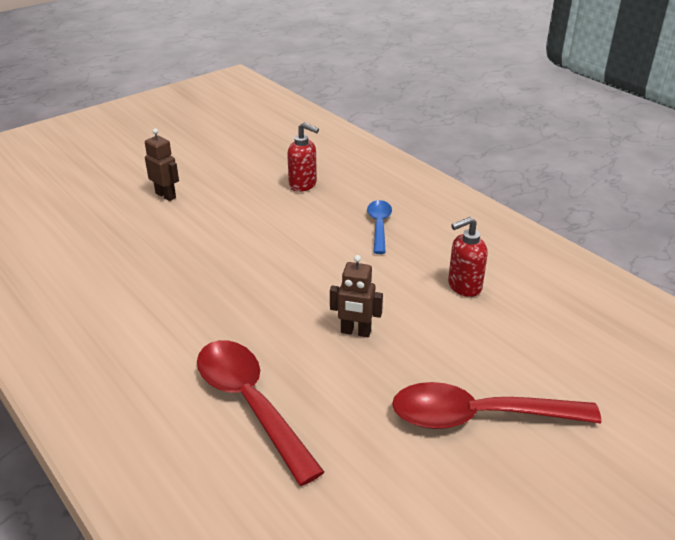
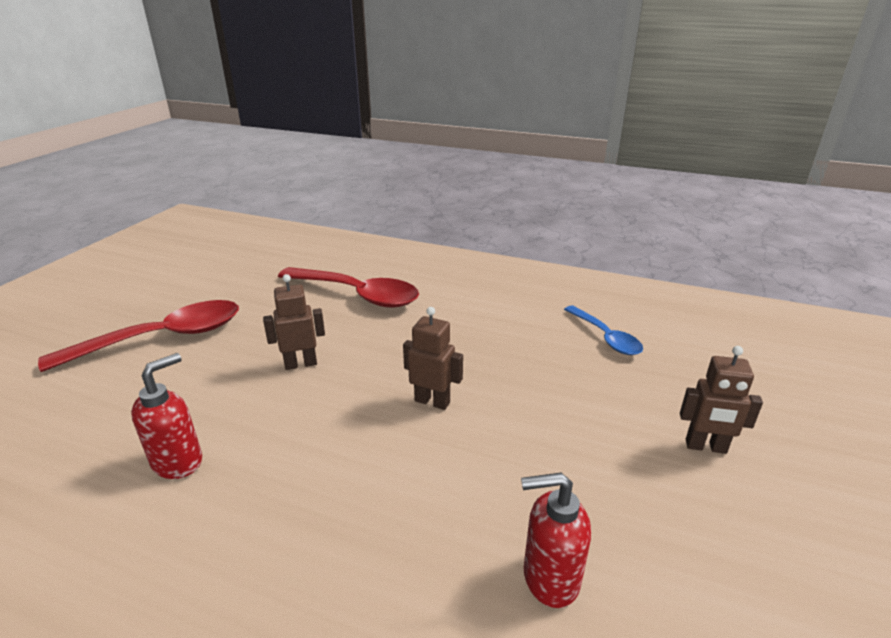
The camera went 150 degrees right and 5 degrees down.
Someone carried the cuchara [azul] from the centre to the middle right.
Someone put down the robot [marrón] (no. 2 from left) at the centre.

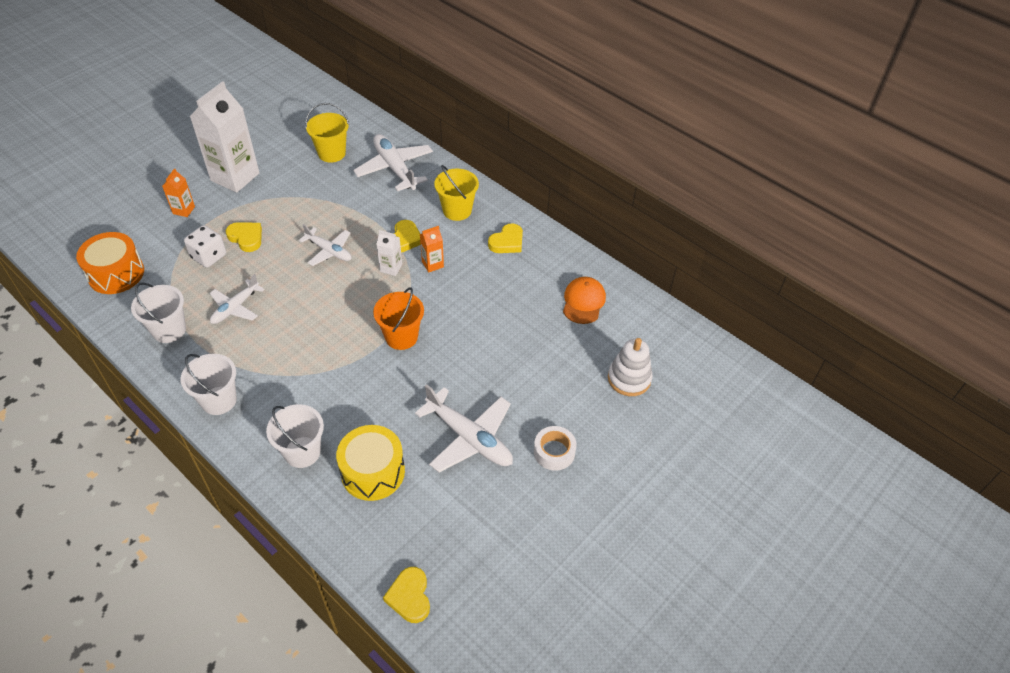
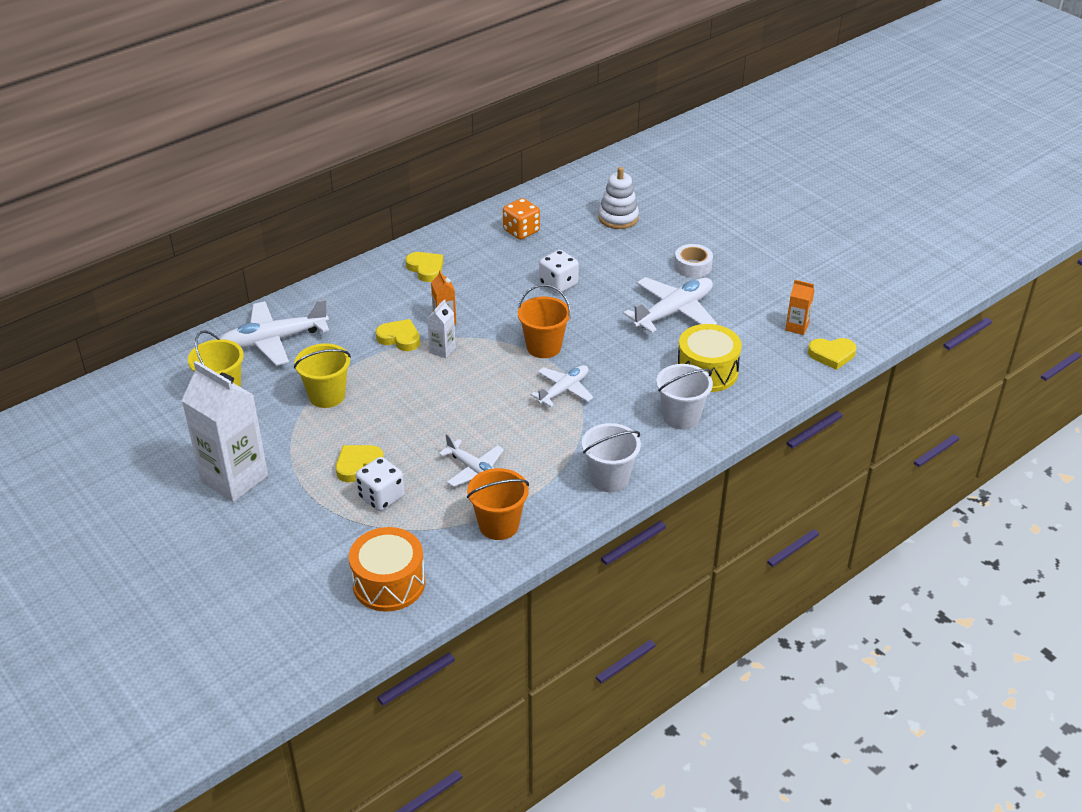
The camera went 80 degrees left and 10 degrees down.
Someone carried the balde [amarillo] (no. 2 from left) from the top centre to the middle left.
Someone carried the cartón de leche [naranja] (no. 1 from left in the first image) from the top left to the middle right.
Someone carried the avión [blanco] (no. 2 from left in the first image) from the middle left to the centre.
Someone swapped the gorra [naranja] at the centre for the dado [naranja] at the top centre.
Someone repainted the balde [blanco] (no. 1 from left) at the middle left, which became the balde [naranja] (no. 1 from left) at the centre.
Someone put down the dado [blanco] (no. 2 from left) at the centre.

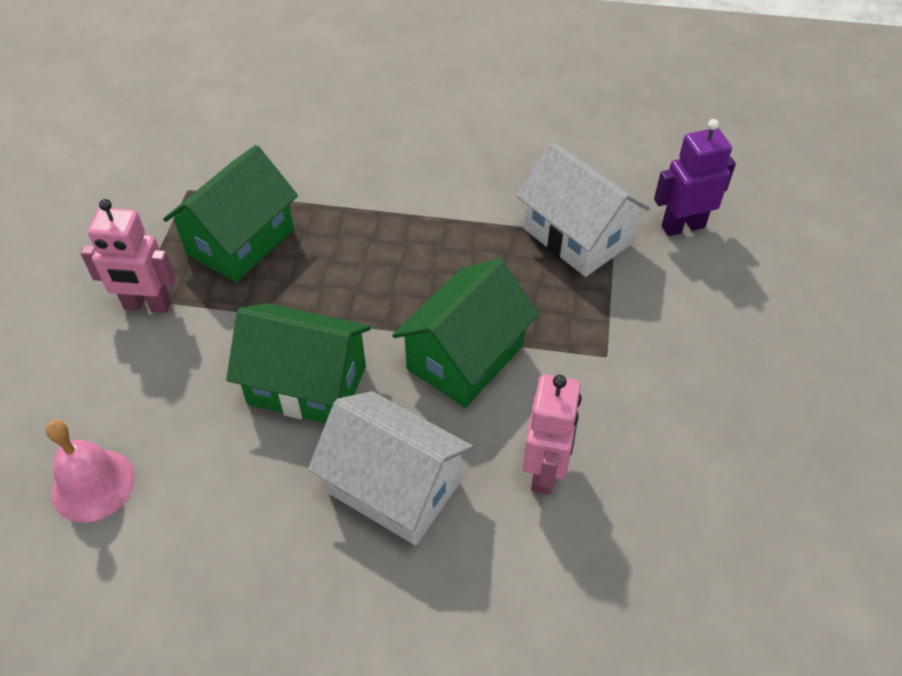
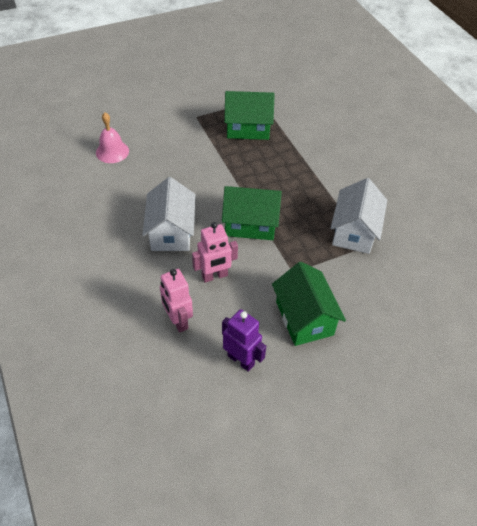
The camera went 55 degrees right and 0 degrees up.
Someone carried the robot [morado] from the top right to the centre.
Someone carried the robot [rosa] (no. 1 from left) from the middle left to the centre.
Someone carried the casa [verde] (no. 2 from left in the first image) from the middle left to the centre.

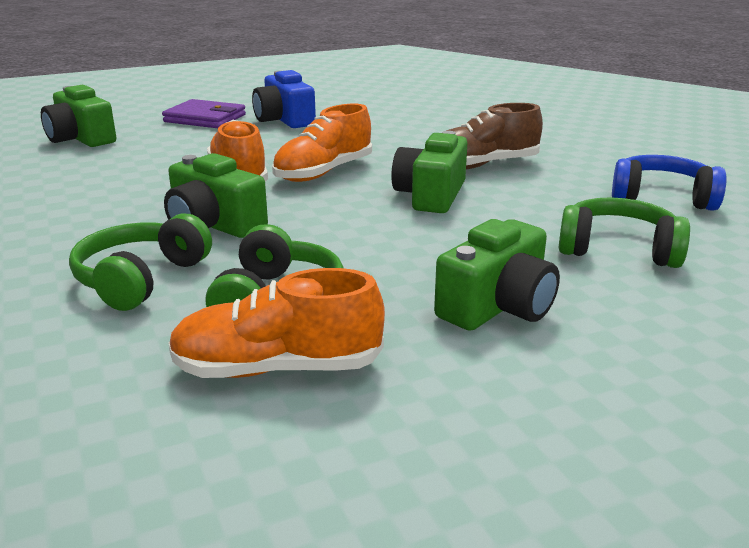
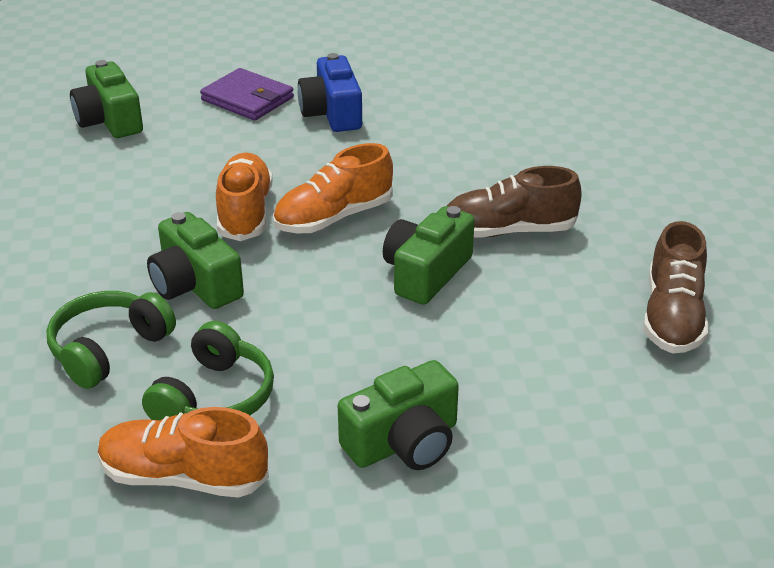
The camera went 15 degrees right and 10 degrees up.
Someone swapped the auriculares [azul] at the middle right for the zapato [marrón] (no. 2 from left) at the middle right.
Someone took away the auriculares [verde] (no. 3 from left) at the middle right.

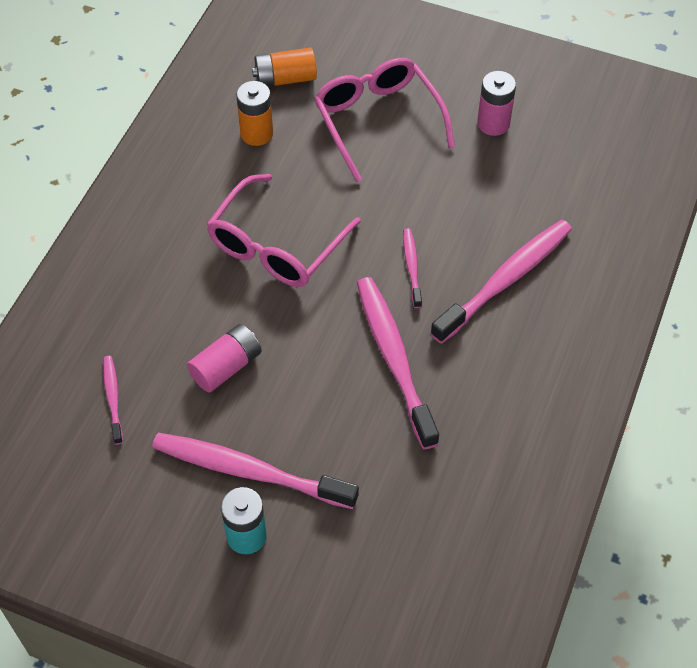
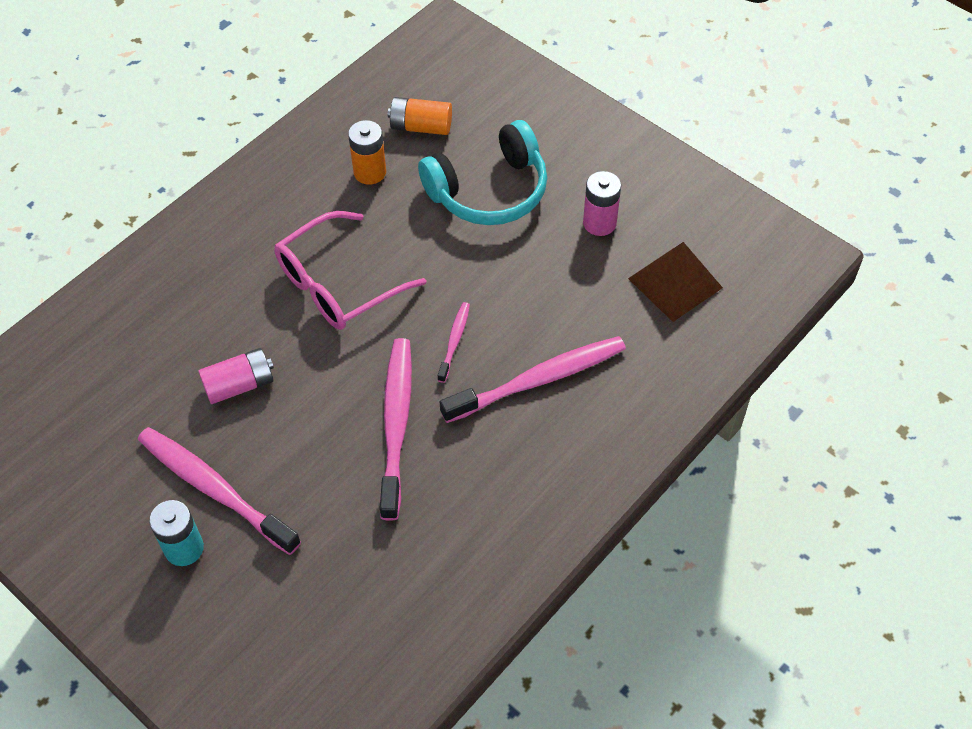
The camera went 20 degrees right and 0 degrees up.
Someone swapped the gafas [rosa] (no. 2 from left) at the top centre for the auriculares [turquesa] at the top centre.
Someone took away the cepillo de dientes [rosa] (no. 1 from left) at the middle left.
Someone put down the pirámide [marrón] at the middle right.

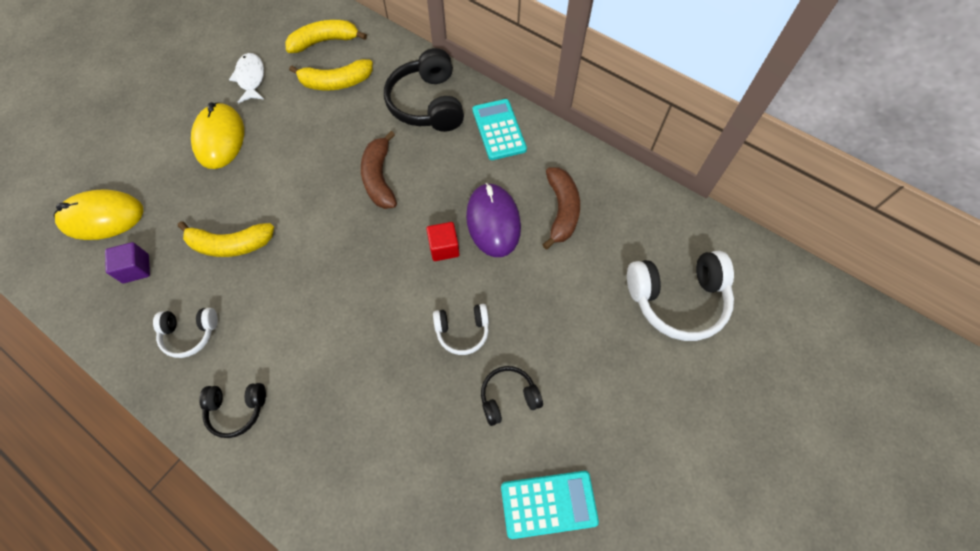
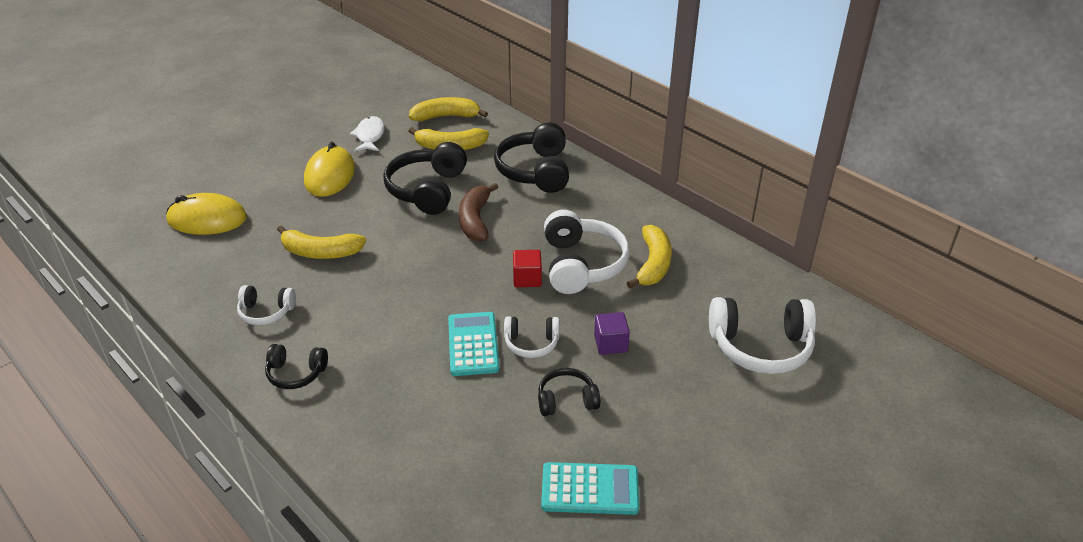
The camera went 10 degrees right and 25 degrees down.
Someone carried the calculadora [turquesa] (no. 1 from left) from the top centre to the centre.
Someone repainted the plátano [marrón] (no. 2 from left) at the centre, which became the plátano [amarillo] (no. 4 from left) at the centre.
Someone swapped the ratón [morado] at the centre for the auriculares [blanco] (no. 3 from left) at the centre.
Someone carried the cubo [morado] from the middle left to the centre.
Someone put down the auriculares [negro] (no. 2 from left) at the top centre.

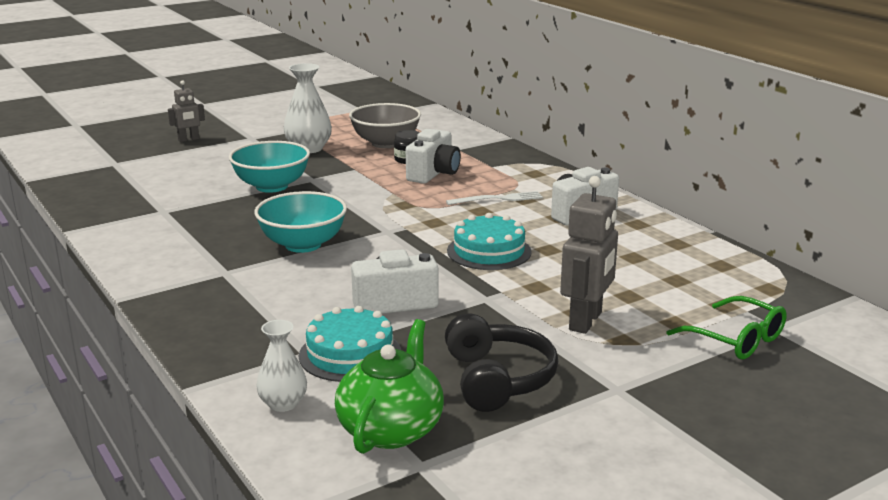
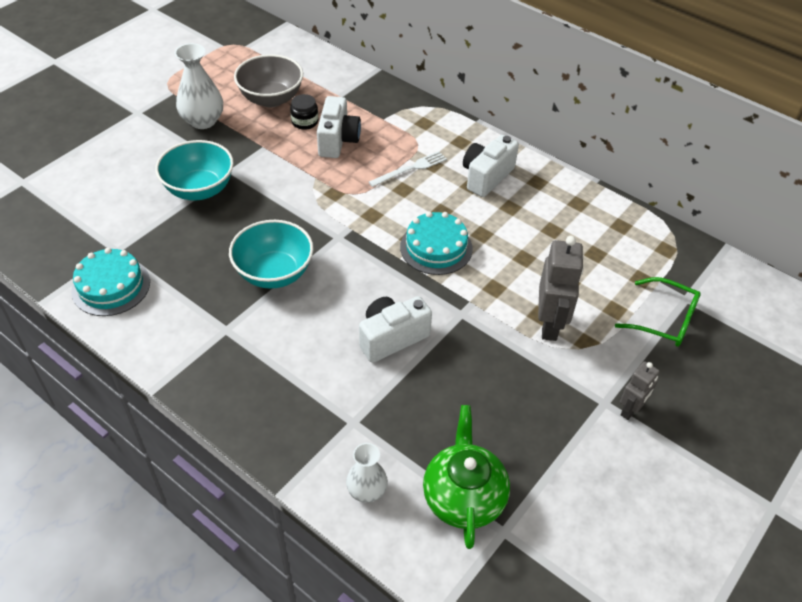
The camera went 20 degrees left and 25 degrees up.
Someone carried the robot [gris] (no. 1 from left in the first image) from the top left to the middle right.
Someone carried the tarta [turquesa] (no. 1 from left) from the bottom centre to the middle left.
Someone took away the auriculares [negro] at the bottom centre.

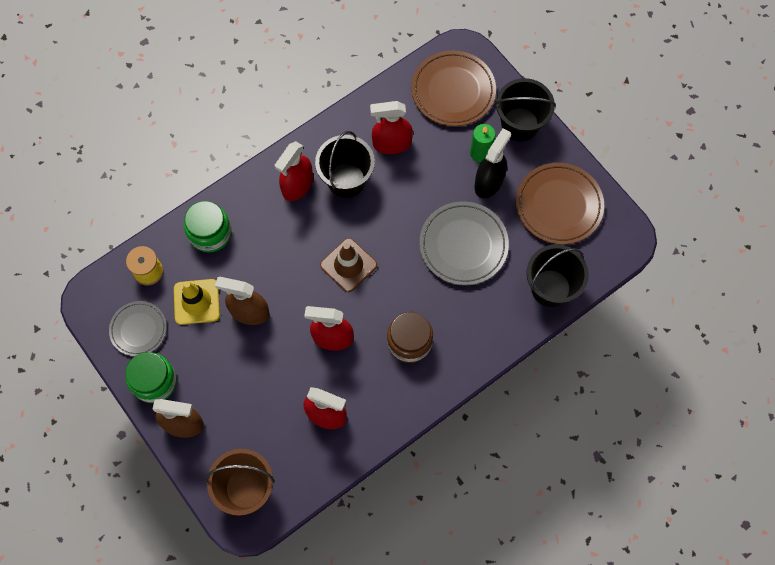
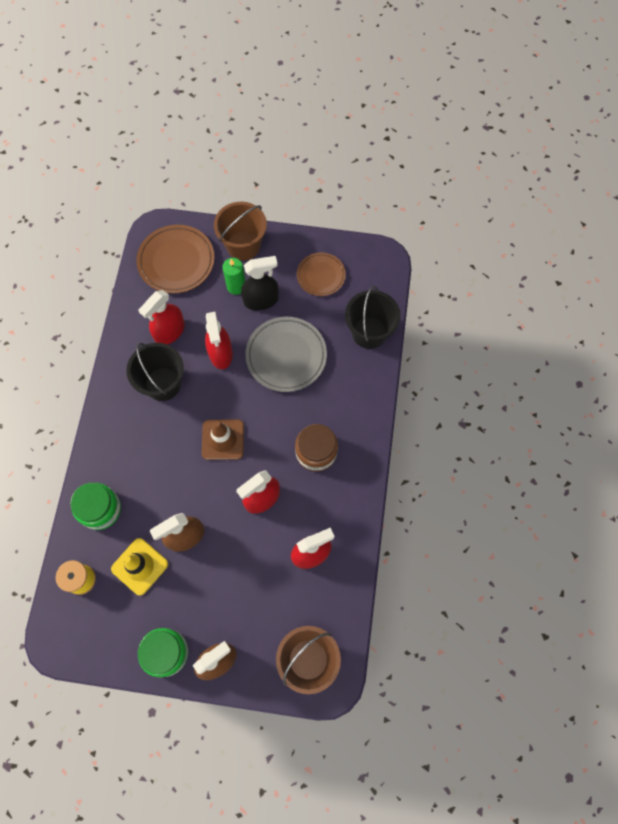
The camera went 45 degrees left and 0 degrees up.
Someone repainted the balde [negro] (no. 2 from left) at the top right, which became the balde [marrón] (no. 1 from left) at the top centre.
Someone rotated the pulverizador [negro] at the top centre by 90 degrees clockwise.
Someone carried the pulverizador [rojo] (no. 1 from left in the first image) from the top centre to the centre.
Someone scaled the plato [marrón] (no. 2 from left) at the middle right by 0.63.
Someone took away the plato [gris] (no. 1 from left) at the middle left.

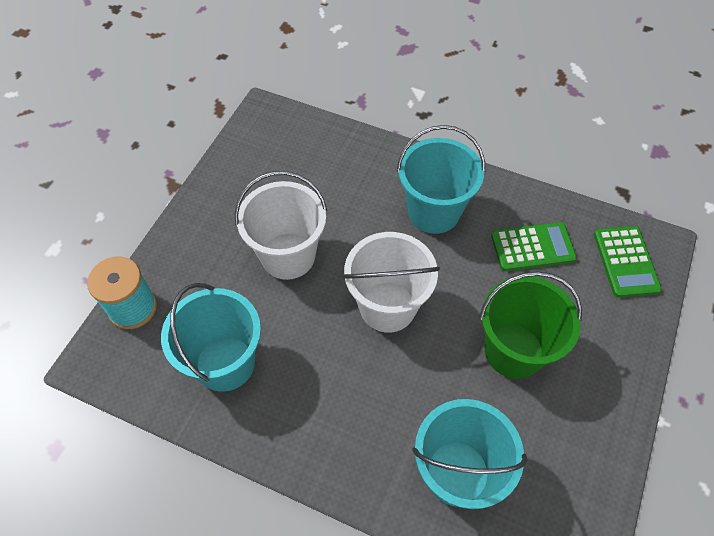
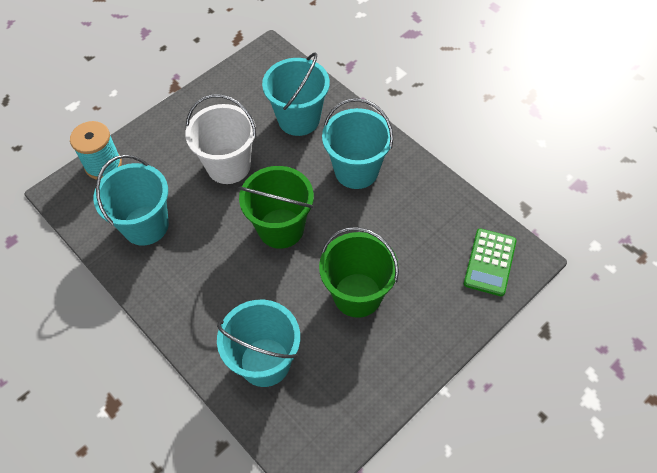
The camera went 25 degrees right and 0 degrees up.
Someone took away the calculadora [verde] (no. 1 from left) at the middle right.
Someone repainted the balde [blanco] (no. 2 from left) at the centre, which became the balde [verde] (no. 1 from left) at the centre.
Someone put down the balde [turquesa] (no. 3 from left) at the top centre.

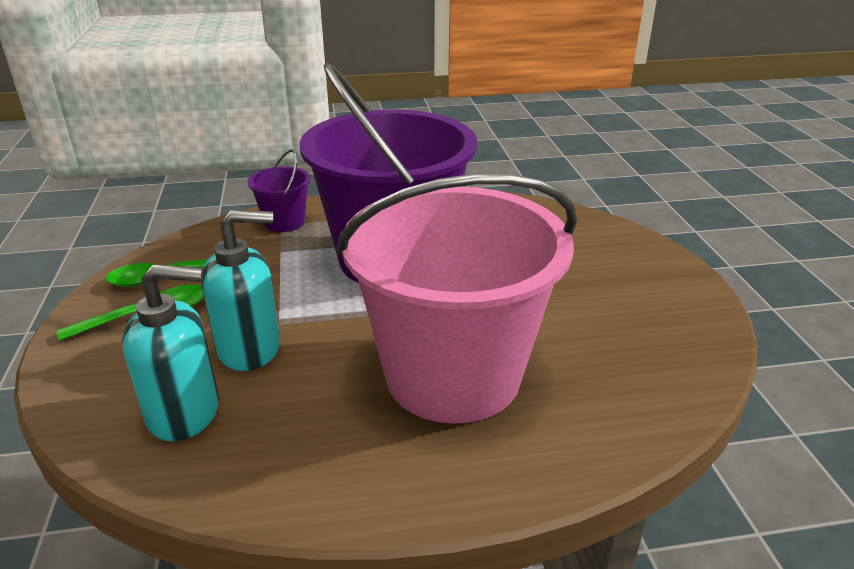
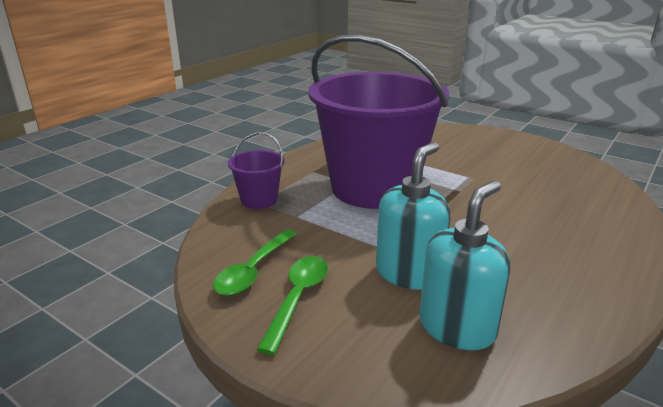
The camera went 45 degrees left and 5 degrees down.
Someone took away the balde [rosa] at the centre.

